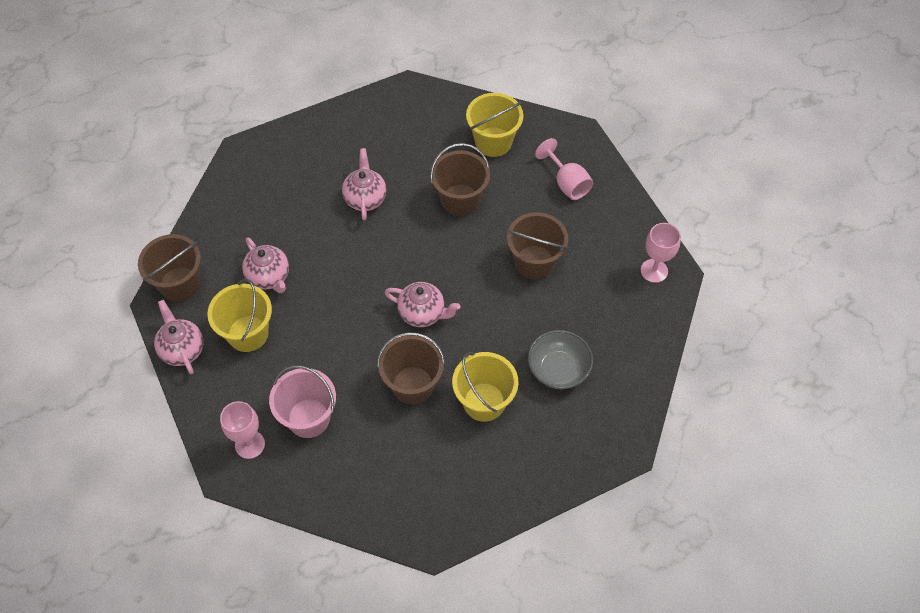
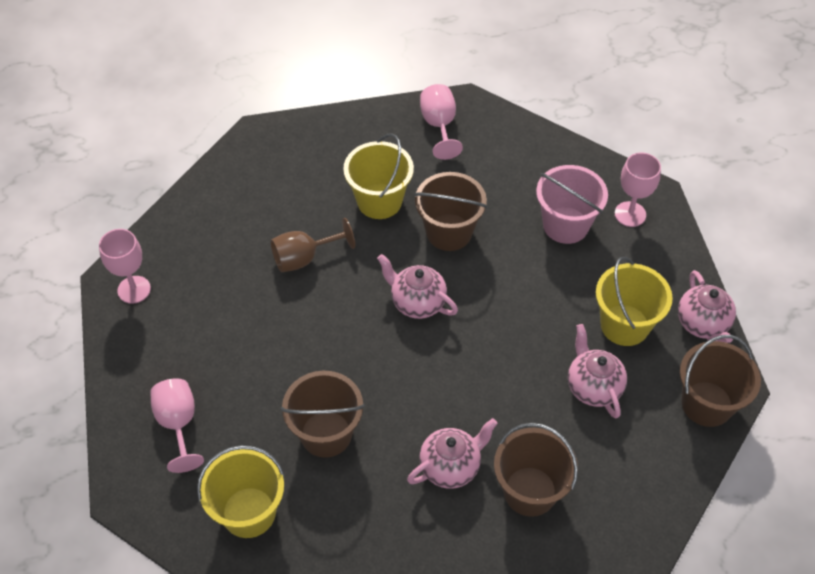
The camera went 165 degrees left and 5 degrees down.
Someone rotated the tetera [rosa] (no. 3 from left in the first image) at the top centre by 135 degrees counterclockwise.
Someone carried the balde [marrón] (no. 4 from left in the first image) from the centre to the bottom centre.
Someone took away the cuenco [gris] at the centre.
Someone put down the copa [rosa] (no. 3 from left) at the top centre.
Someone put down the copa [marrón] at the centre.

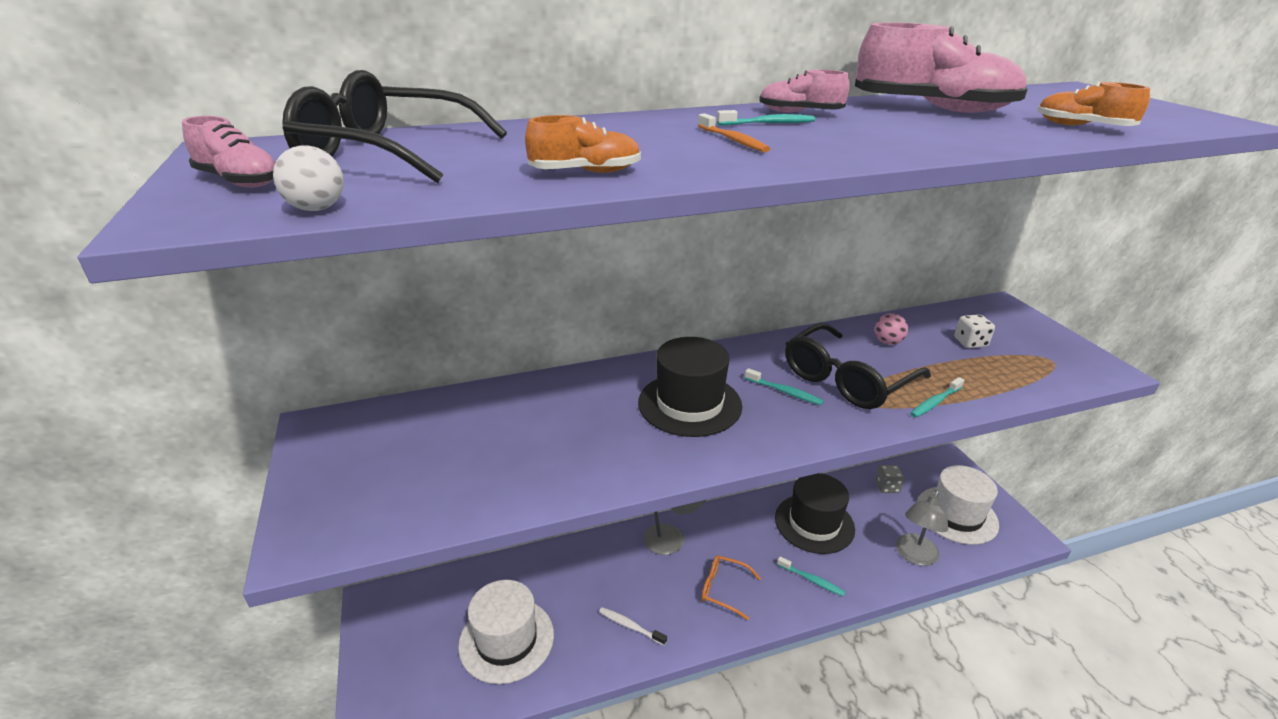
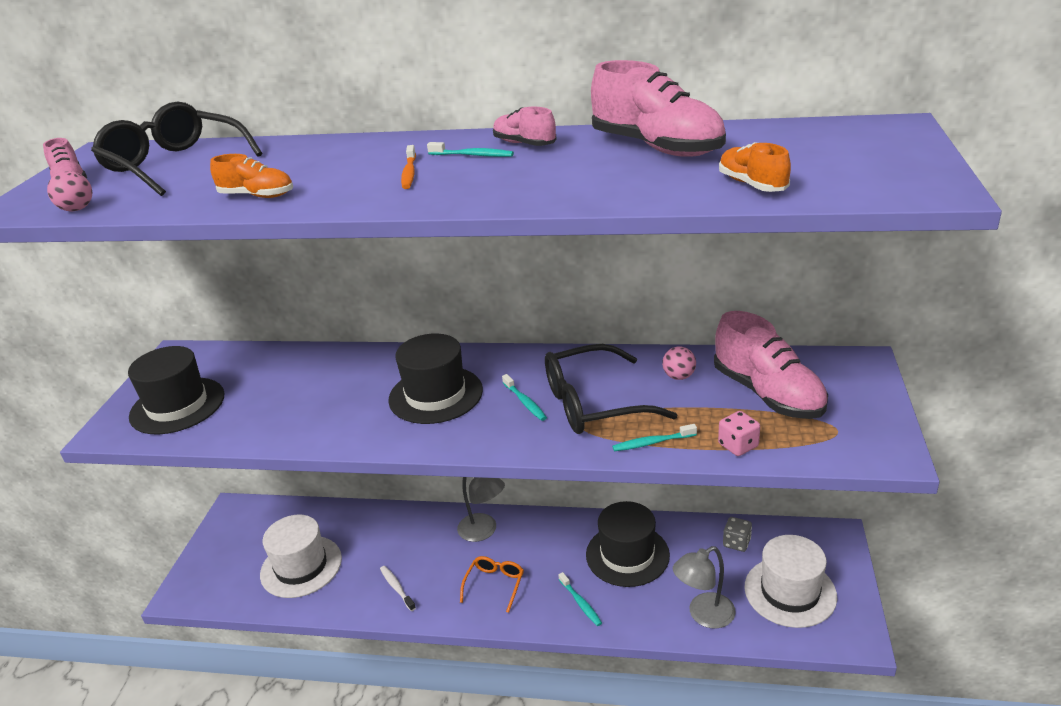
The camera went 30 degrees right and 0 degrees up.
Someone repainted the pelota [blanco] at the top left, which became the pelota [rosa] (no. 1 from left) at the top left.
Someone swapped the dado [blanco] at the middle right for the zapato [rosa] (no. 4 from left) at the middle right.
Someone rotated the gafas [naranja] at the bottom centre by 60 degrees clockwise.
Someone put down the sombrero [negro] (no. 1 from left) at the middle left.
Someone put down the dado [rosa] at the middle right.

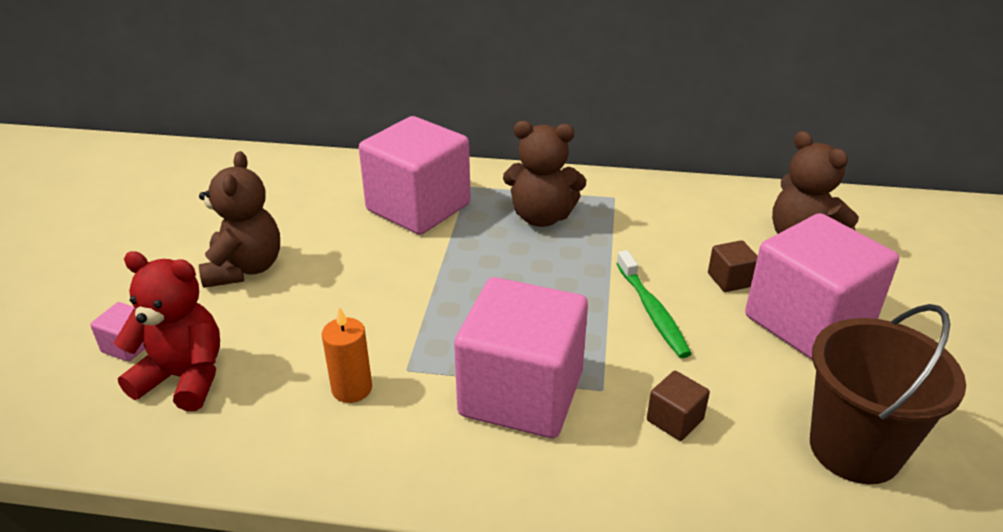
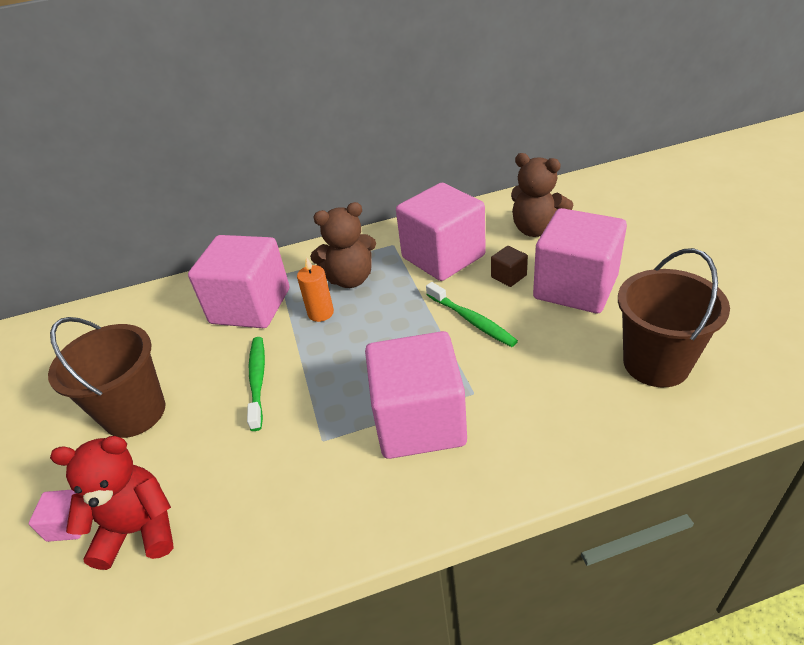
The camera went 20 degrees left and 5 degrees up.
Someone swapped the osito [marrón] (no. 1 from left) at the middle left for the balde [marrón] (no. 1 from left) at the middle left.
Someone carried the vela [naranja] from the bottom centre to the centre.
Someone took away the cubo [marrón] (no. 1 from left) at the bottom right.
Someone put down the cubo [rosa] (no. 4 from left) at the centre.
Someone put down the cepillo de dientes [verde] (no. 1 from left) at the middle left.

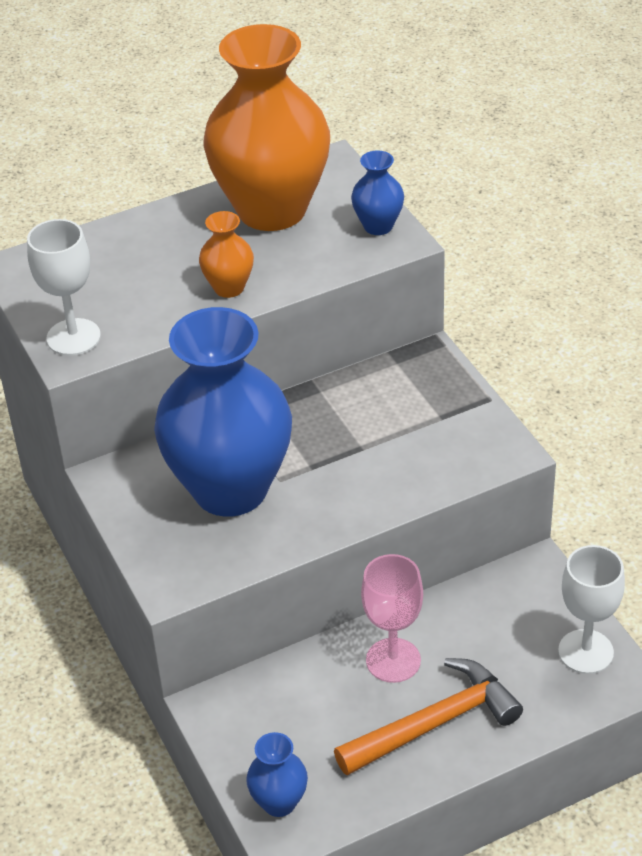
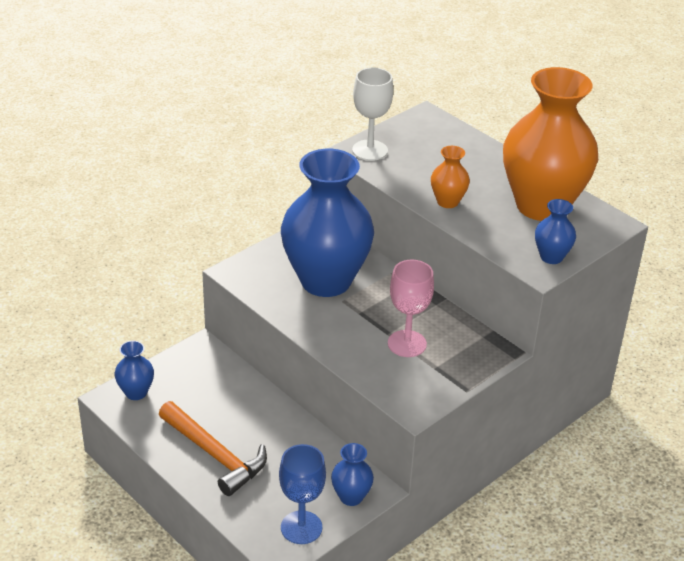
The camera went 70 degrees right and 5 degrees down.
Someone repainted the copa [blanco] (no. 2 from left) at the bottom right, which became the copa [azul] at the bottom centre.
Someone carried the copa [rosa] from the bottom centre to the centre.
Someone put down the florero [azul] (no. 3 from left) at the bottom centre.

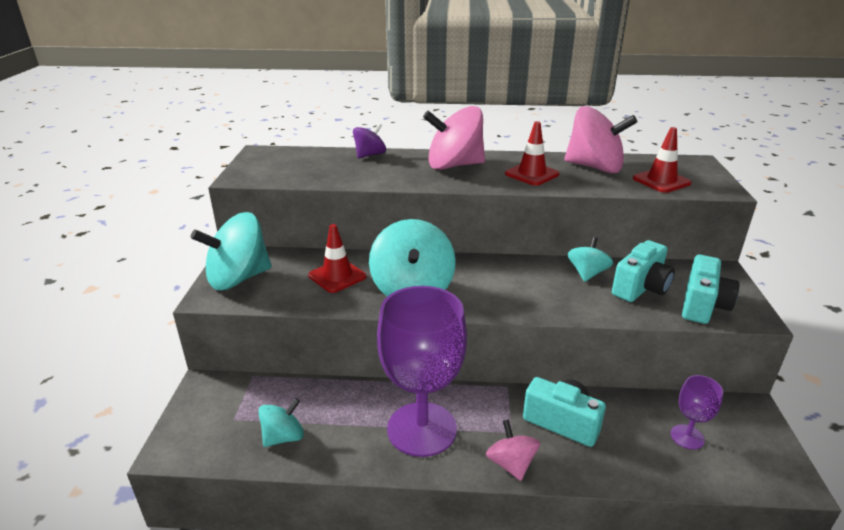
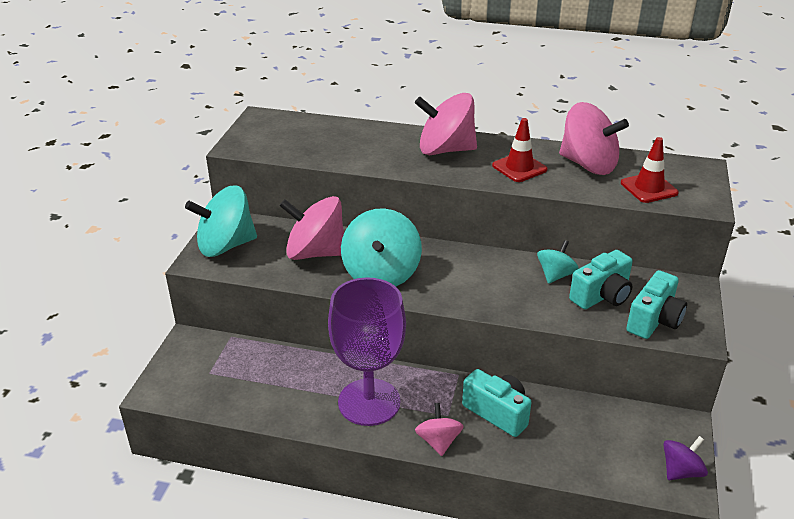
The camera went 10 degrees right and 5 degrees up.
Someone carried the peonza [morado] from the top centre to the bottom right.
Someone swapped the cono de tráfico [rojo] (no. 1 from left) at the centre for the peonza [rosa] (no. 1 from left) at the centre.
Someone took away the copa [morado] (no. 2 from left) at the bottom right.
Someone took away the peonza [turquesa] (no. 2 from left) at the bottom left.

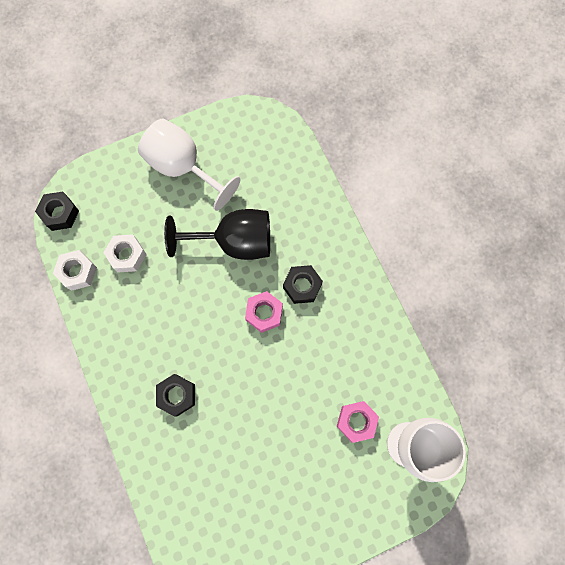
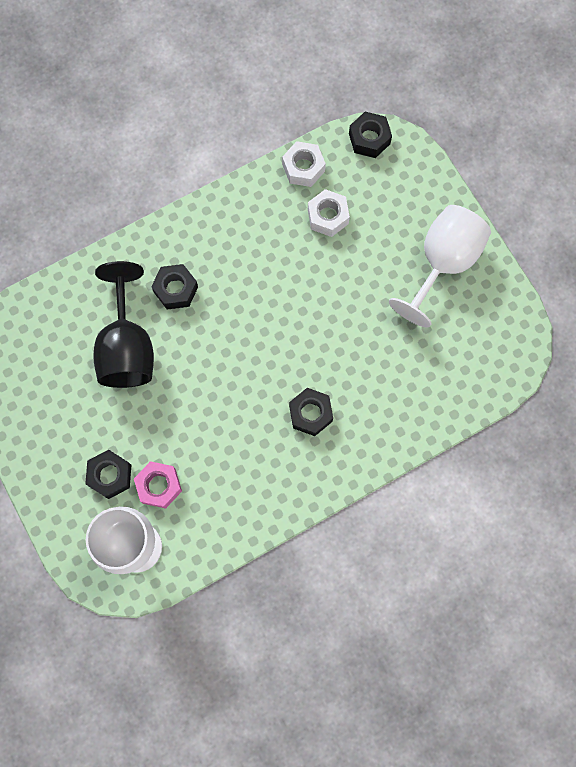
The camera went 85 degrees right and 0 degrees up.
Someone carried the copa [negro] from the centre to the middle left.
Someone took away the tuerca [rosa] (no. 1 from left) at the centre.
Someone put down the tuerca [negro] (no. 1 from left) at the middle left.

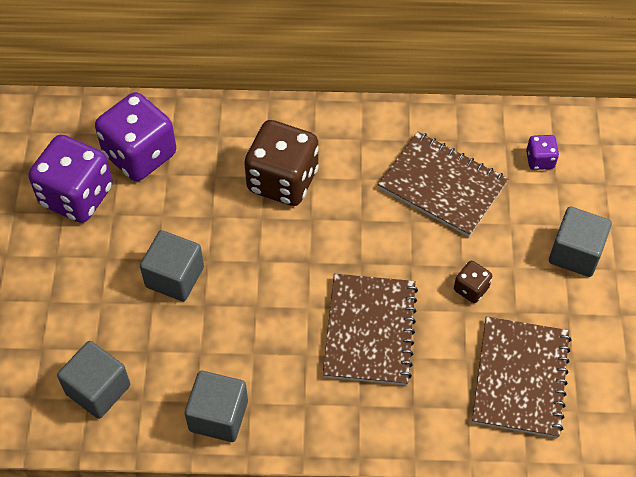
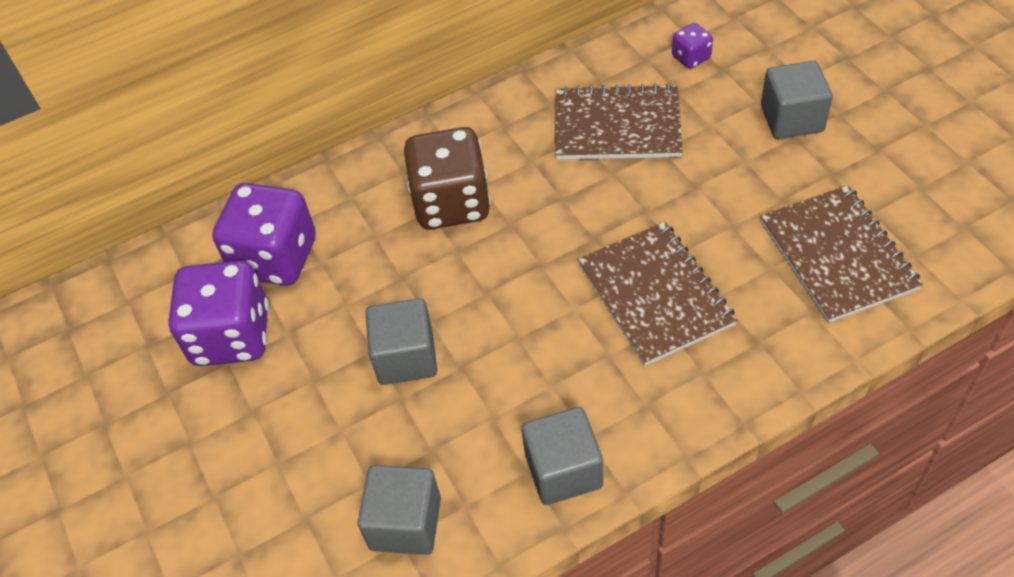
The camera went 25 degrees left and 5 degrees down.
Someone took away the dado [marrón] (no. 2 from left) at the middle right.

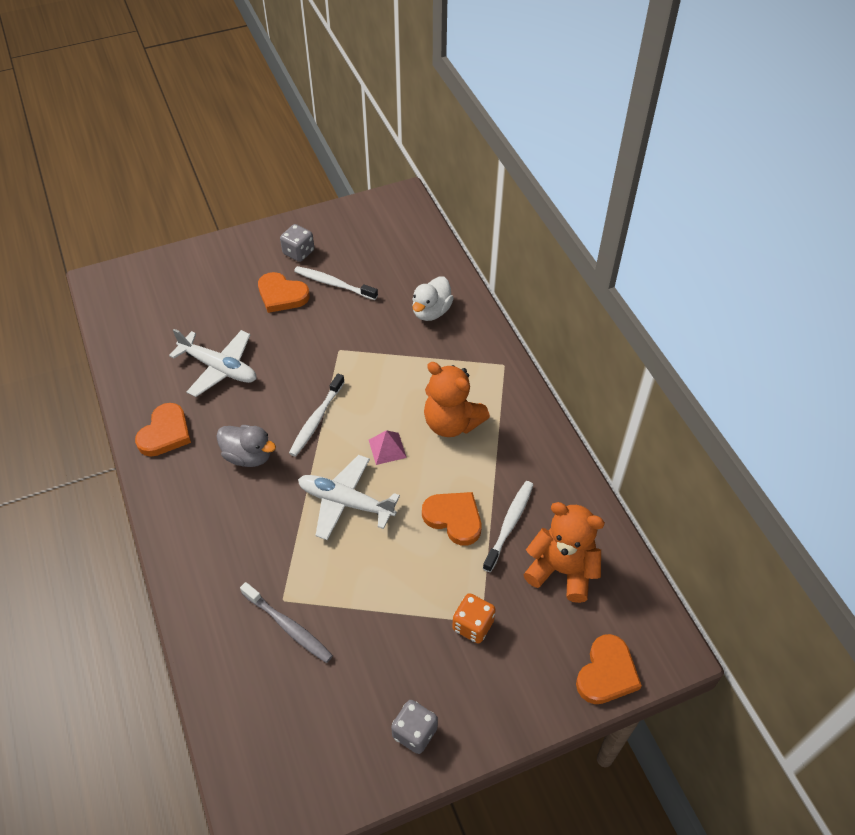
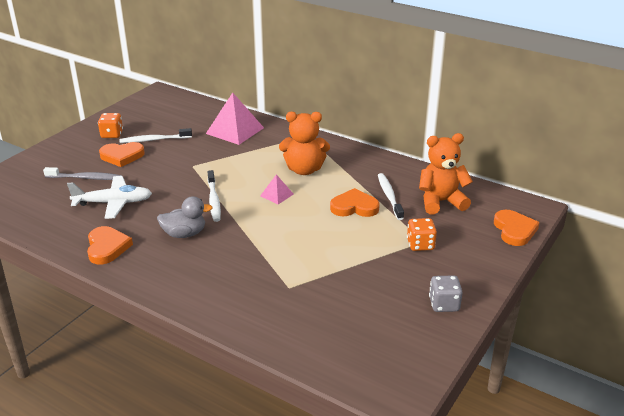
The camera went 35 degrees left and 20 degrees down.
Someone repainted the dado [gris] (no. 1 from left) at the top centre, which became the dado [naranja] (no. 1 from left) at the top left.
Someone swapped the pato [blanco] at the centre for the pirámide [rosa] (no. 1 from left) at the top centre.
Someone took away the avión [blanco] (no. 2 from left) at the centre.
Someone carried the cepillo de dientes [gris] from the bottom centre to the middle left.

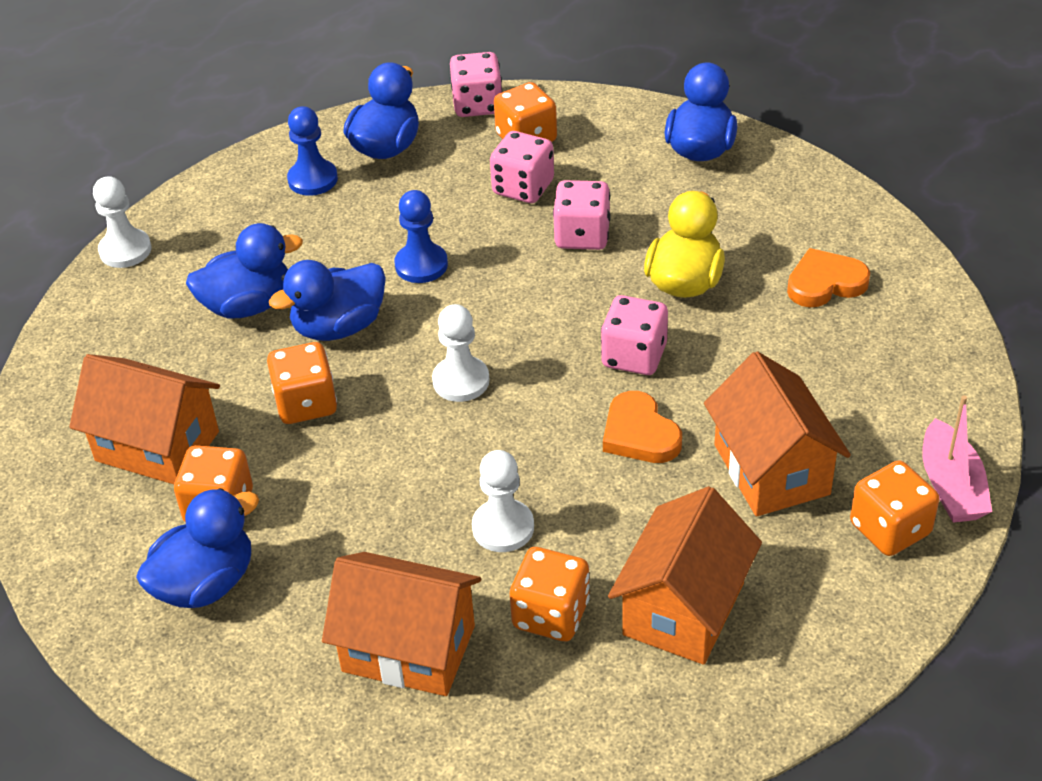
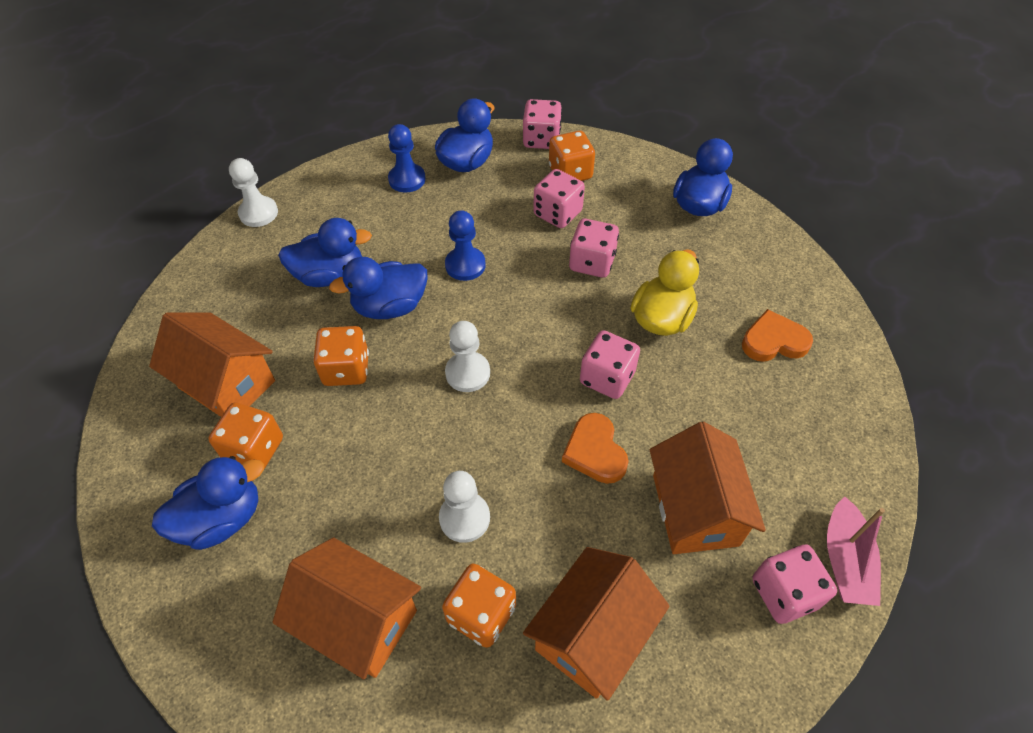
The camera went 10 degrees right and 10 degrees up.
Someone repainted the dado [naranja] (no. 5 from left) at the middle right, which became the dado [rosa] (no. 5 from left) at the bottom right.

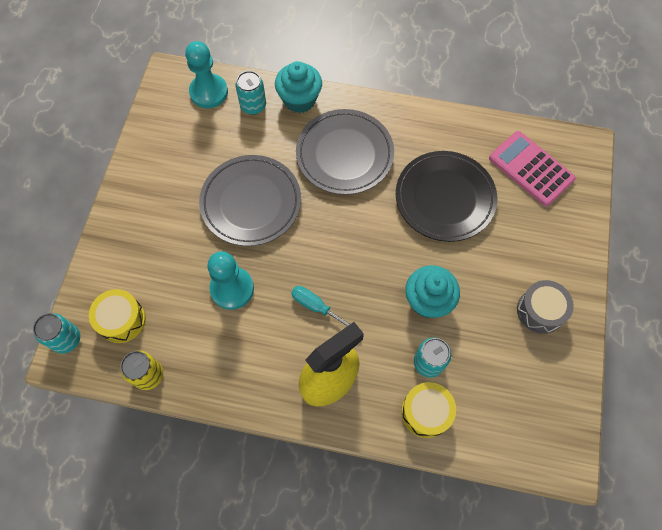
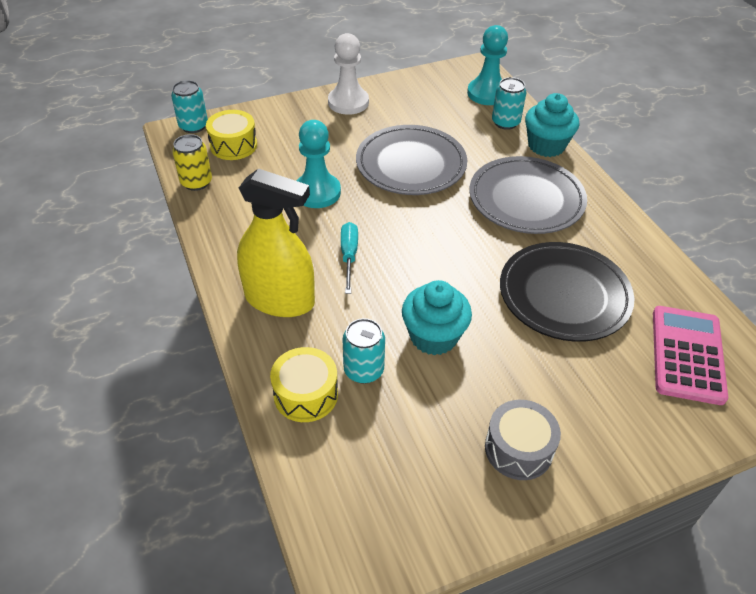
The camera went 55 degrees right and 20 degrees down.
Someone put down the peón [blanco] at the top centre.

